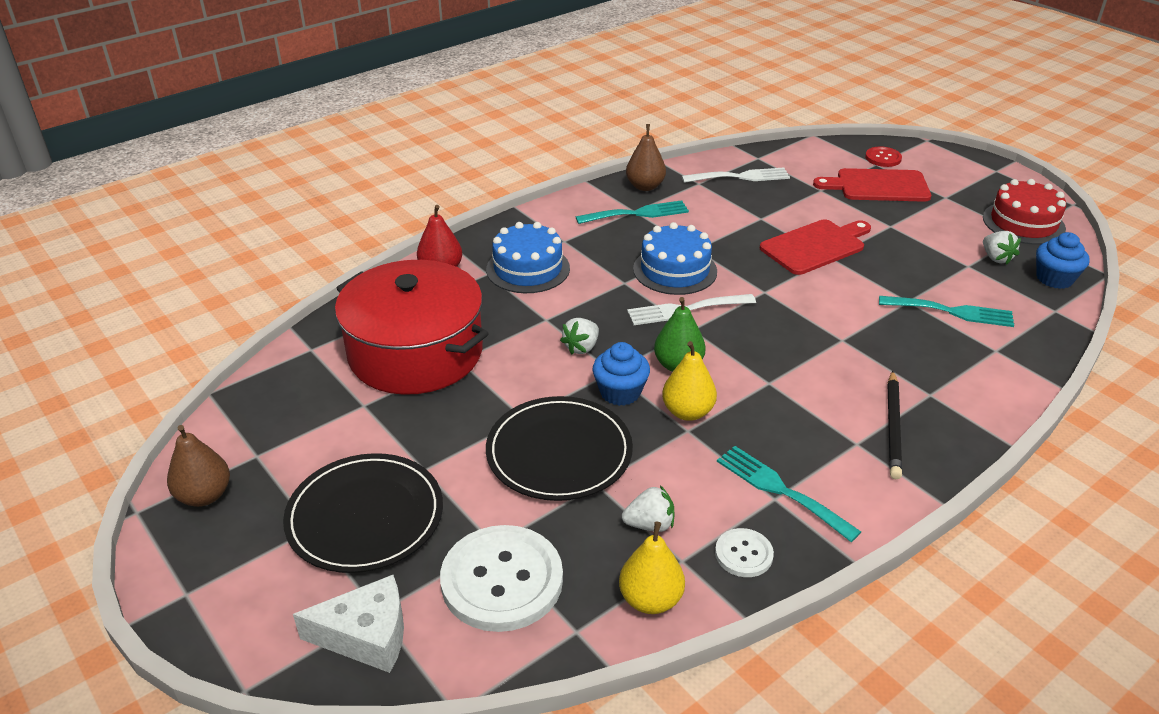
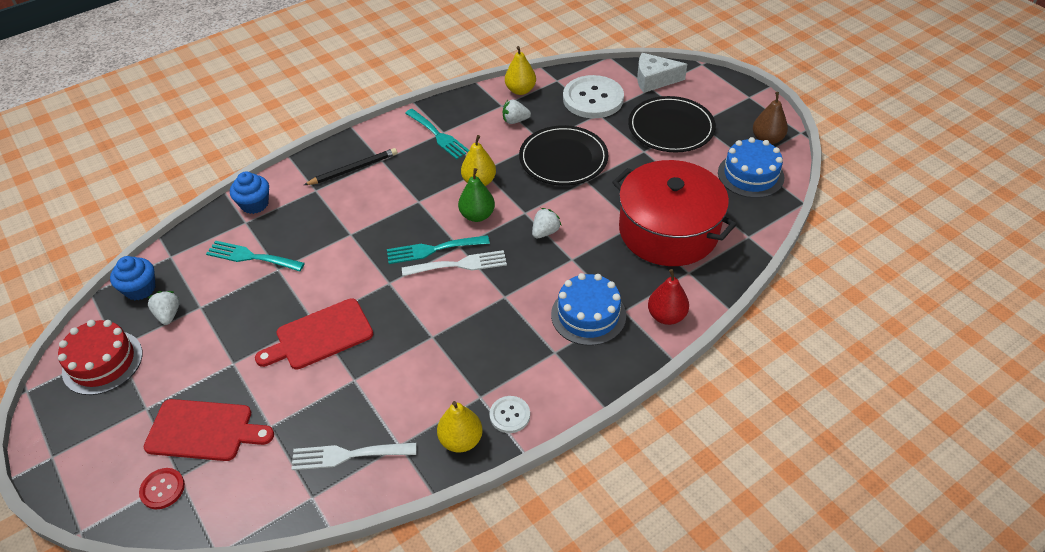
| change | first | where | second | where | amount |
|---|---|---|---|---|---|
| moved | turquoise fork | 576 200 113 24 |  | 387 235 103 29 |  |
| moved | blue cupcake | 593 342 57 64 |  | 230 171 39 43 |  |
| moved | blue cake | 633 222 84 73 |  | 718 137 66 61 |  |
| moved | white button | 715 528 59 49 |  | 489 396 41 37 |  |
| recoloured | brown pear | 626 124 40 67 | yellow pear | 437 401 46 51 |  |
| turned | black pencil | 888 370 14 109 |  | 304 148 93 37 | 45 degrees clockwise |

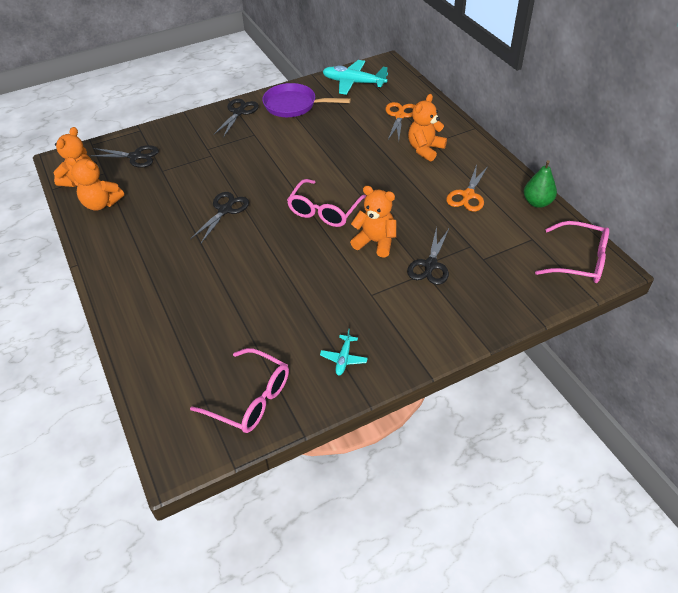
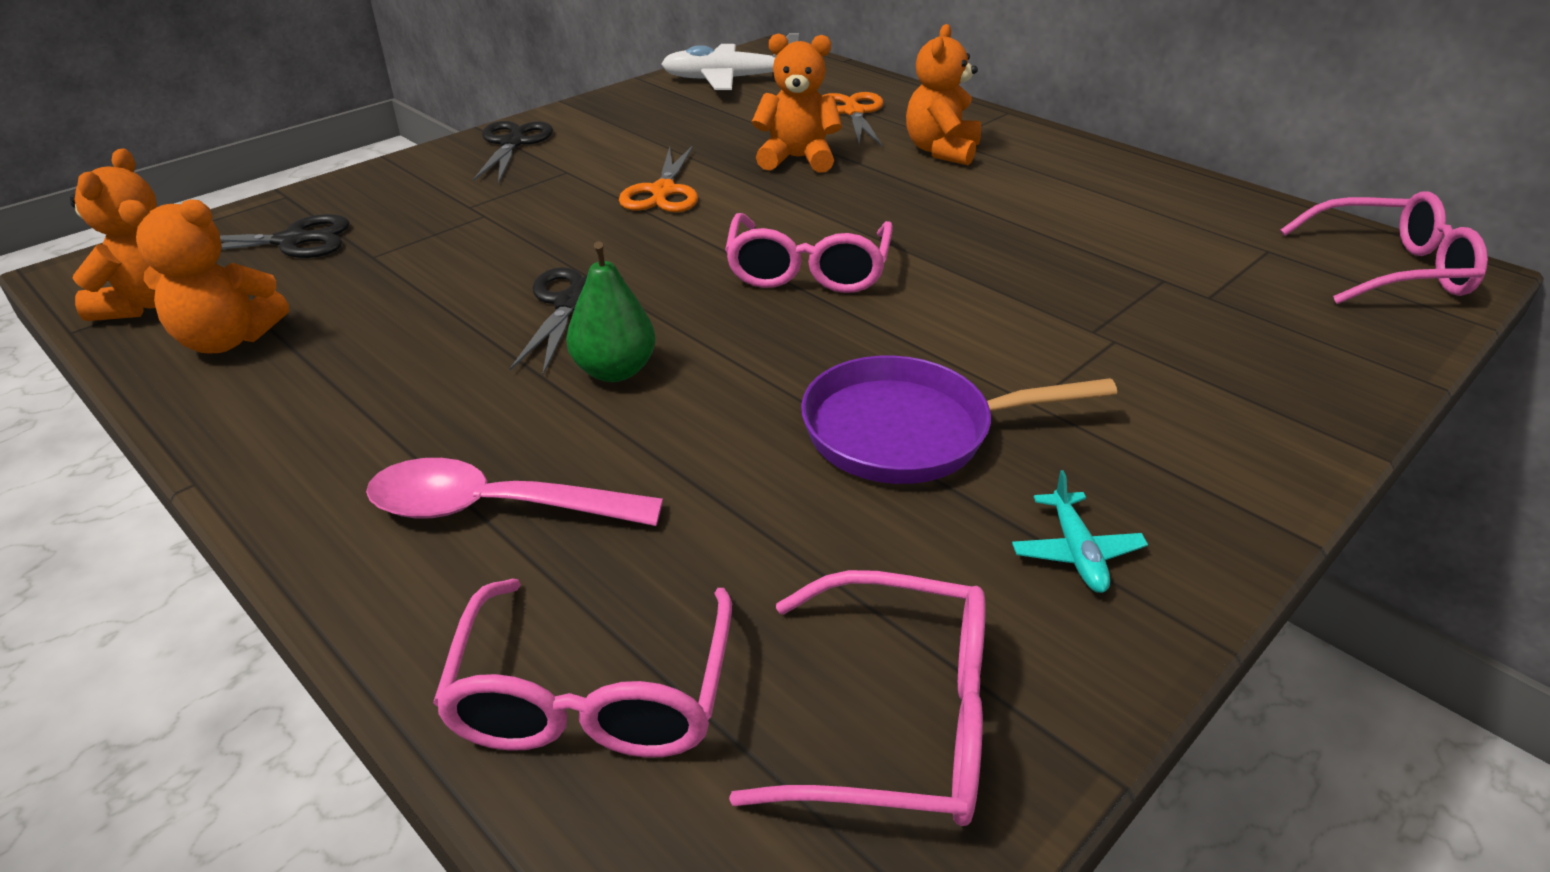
| change | first | where | second | where | amount |
|---|---|---|---|---|---|
| removed | black scissors | 407 227 42 58 |  |  |  |
| added |  |  | pink spoon | 366 458 297 68 |  |
| added |  |  | pink glasses | 433 579 299 179 |  |
| moved | purple pan | 262 83 89 34 |  | 801 356 316 128 |  |
| moved | orange teddy bear | 350 186 47 72 |  | 752 33 90 140 |  |
| moved | orange scissors | 446 164 42 48 |  | 619 145 79 67 |  |
| moved | green pear | 524 160 33 48 |  | 566 241 90 141 |  |
| recoloured | turquoise plane | 322 60 66 35 | white plane | 661 33 138 57 |  |

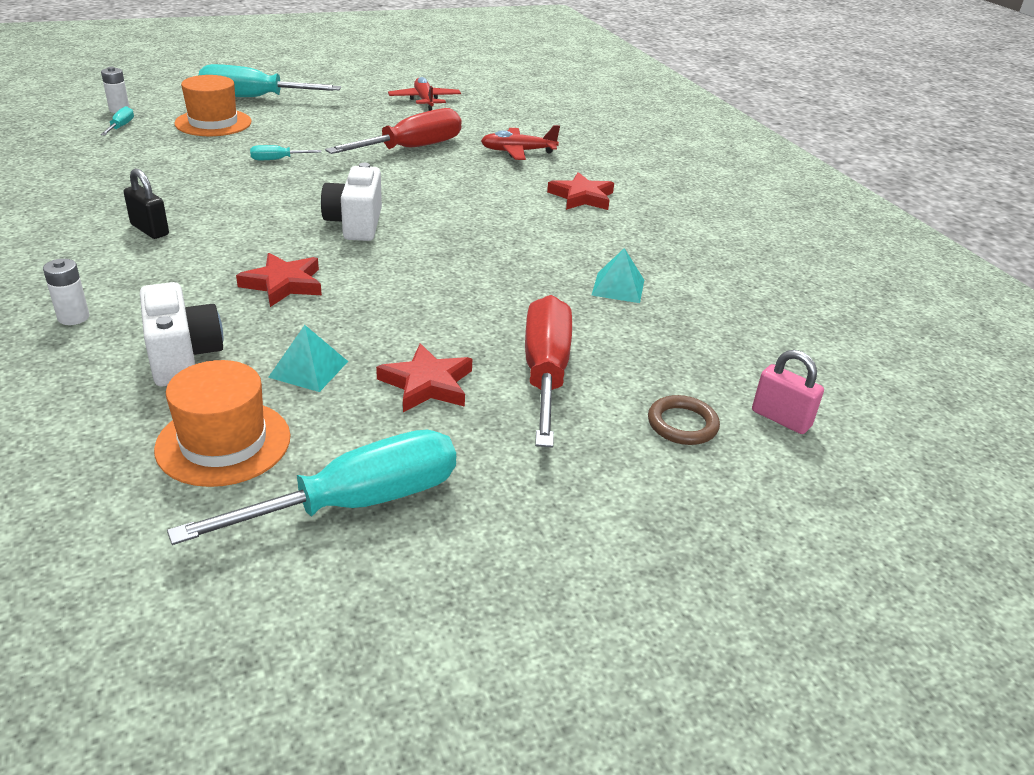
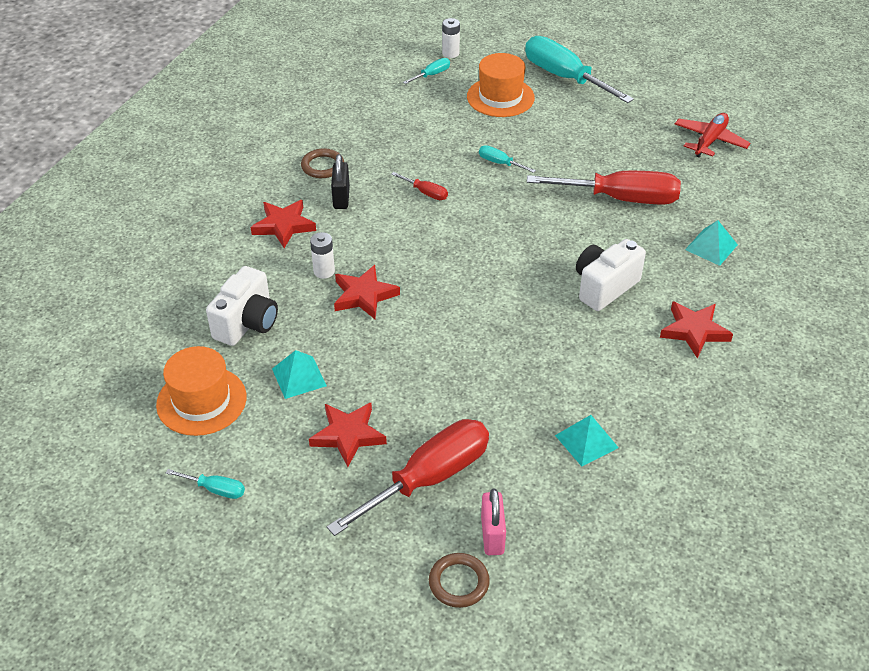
| change | first | where | second | where | amount |
|---|---|---|---|---|---|
| added |  |  | red star | 251 200 65 48 |  |
| added |  |  | brown ring | 301 148 43 30 |  |
| added |  |  | red screwdriver | 391 172 57 28 |  |
| moved | white battery | 43 259 46 66 |  | 310 232 25 47 |  |
| moved | white camera | 321 163 61 78 |  | 576 239 70 72 |  |
| moved | pink padlock | 752 350 72 84 |  | 481 489 25 66 |  |
| replaced | red plane | 481 125 79 35 | turquoise pyramid | 685 220 53 46 |  |
| resized | turquoise screwdriver | 167 430 289 115 |  | 166 469 79 30 | x0.43 |

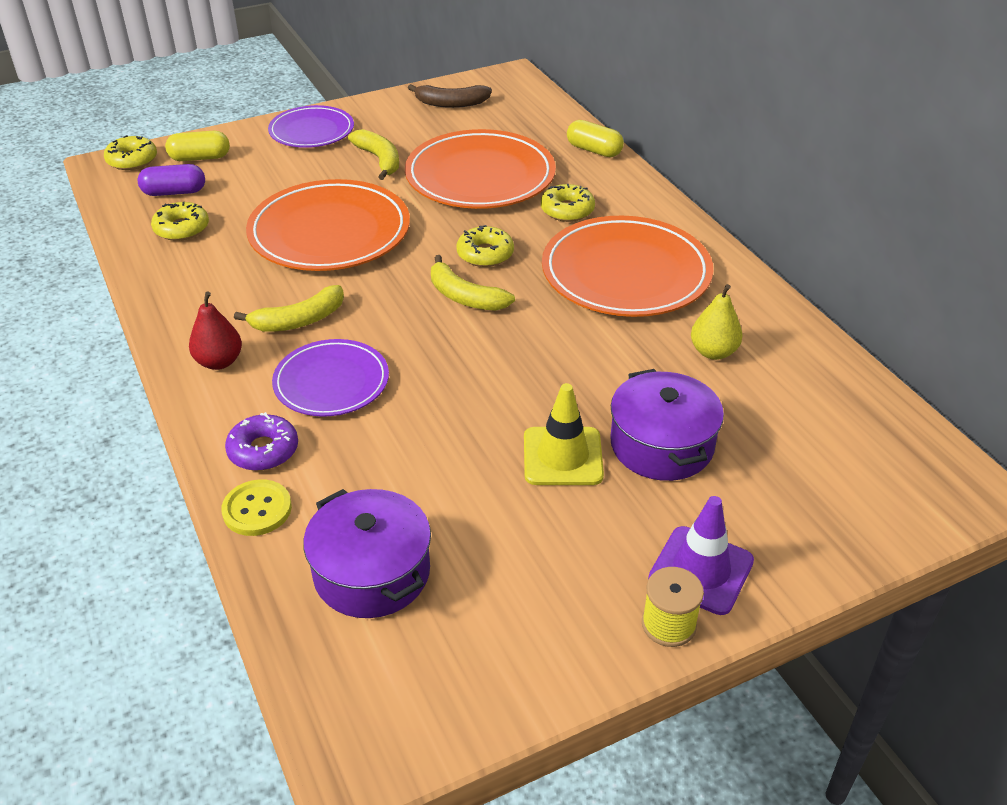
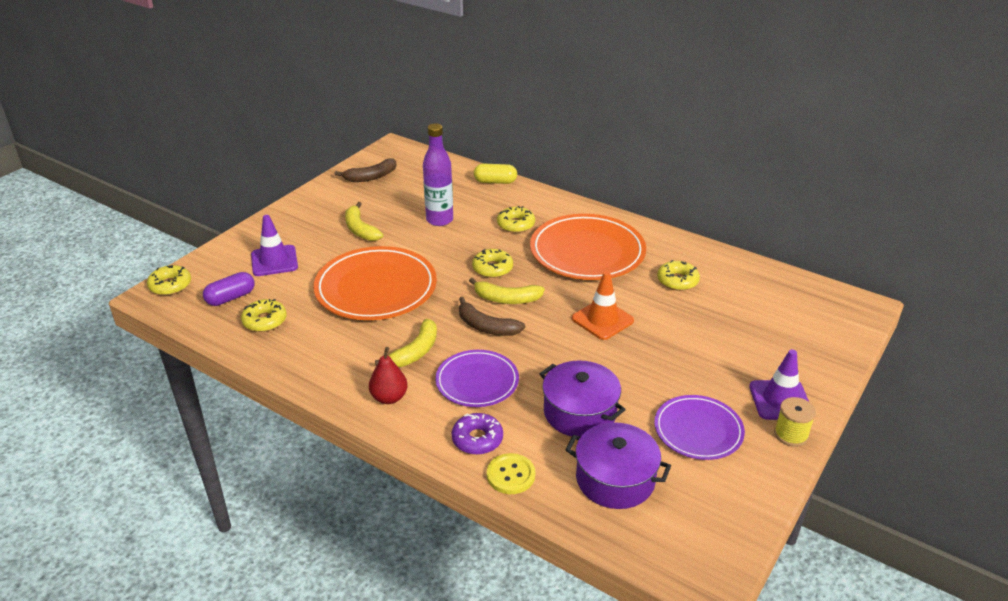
| change | first | where | second | where | amount |
|---|---|---|---|---|---|
| removed | yellow capsule | 165 131 65 30 |  |  |  |
| removed | yellow traffic cone | 524 383 80 102 |  |  |  |
| added |  |  | purple traffic cone | 251 215 47 61 |  |
| added |  |  | brown banana | 459 297 66 39 |  |
| added |  |  | orange traffic cone | 572 271 62 69 |  |
| moved | purple plate | 268 105 86 43 |  | 654 395 91 65 |  |
| moved | purple pot | 610 369 114 112 |  | 540 360 86 76 |  |
| replaced | orange plate | 405 129 151 80 | purple bottle | 423 123 30 103 |  |
| replaced | yellow pear | 691 284 52 76 | yellow donut | 657 260 43 31 |  |
| turned | yellow banana | 348 129 51 51 |  | 345 202 38 39 | 150 degrees counterclockwise |

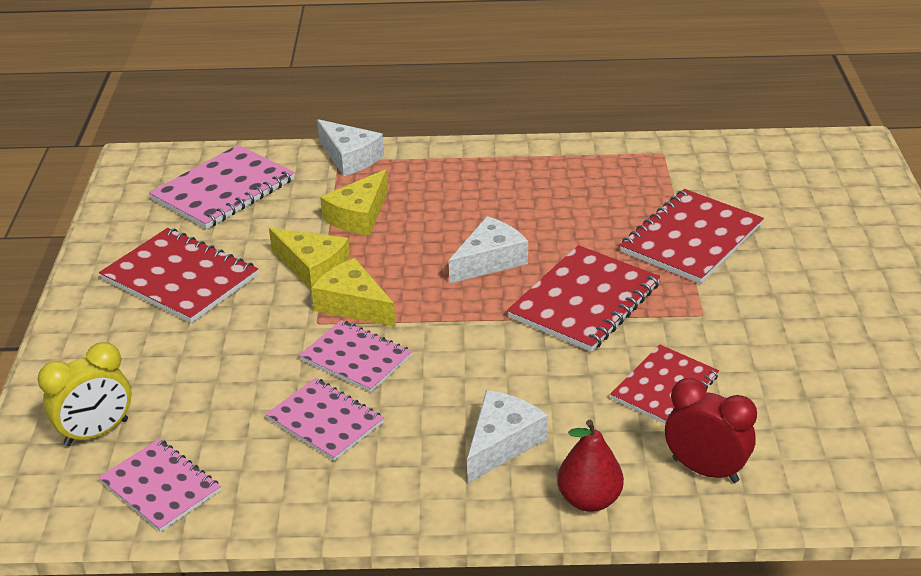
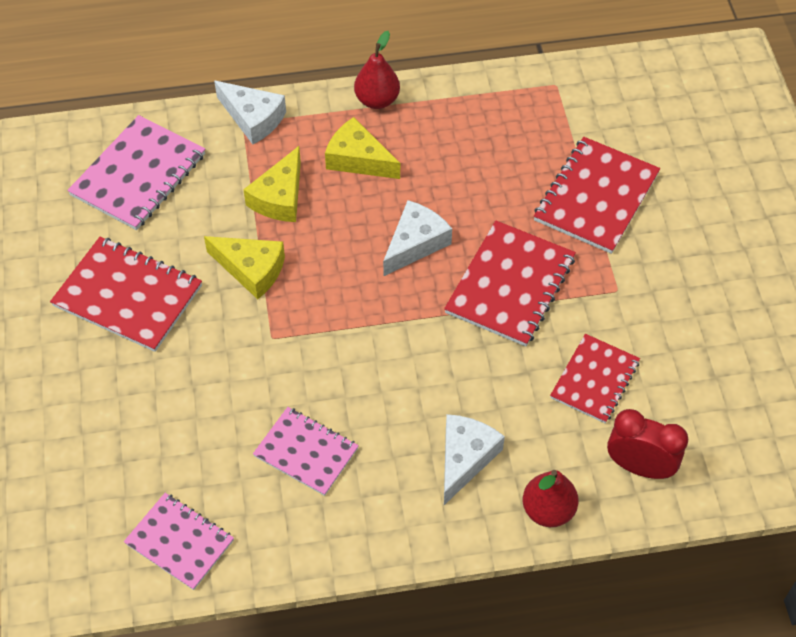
| change | first | where | second | where | amount |
|---|---|---|---|---|---|
| removed | yellow clock | 38 342 93 104 |  |  |  |
| removed | pink notebook | 299 320 113 72 |  |  |  |
| added |  |  | red pear | 354 31 46 78 |  |
| moved | yellow cheese | 311 258 85 69 |  | 325 117 75 62 |  |

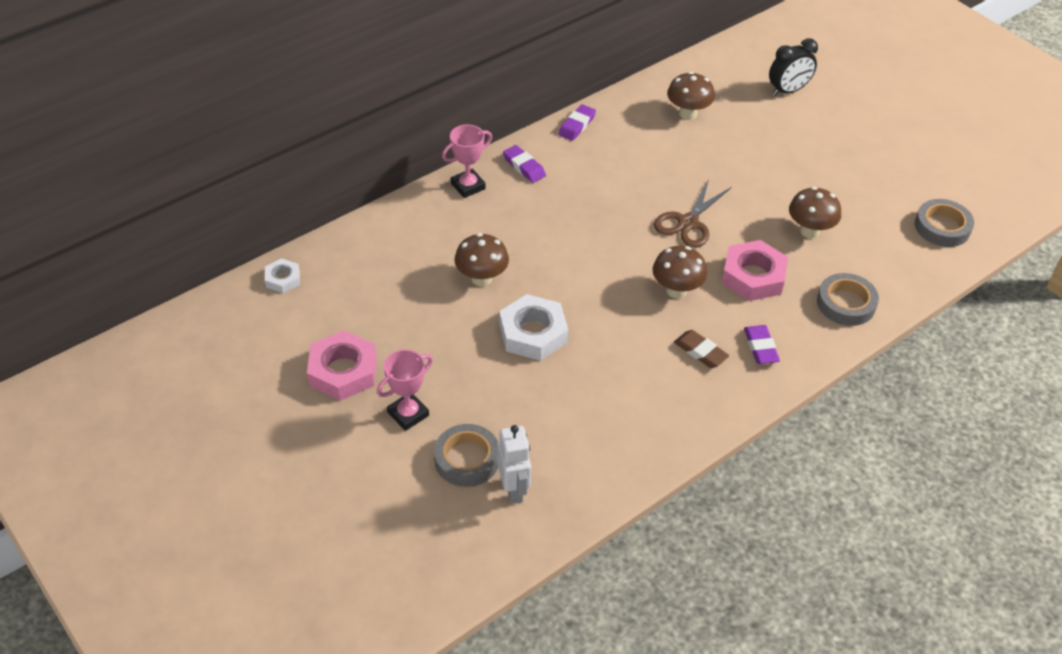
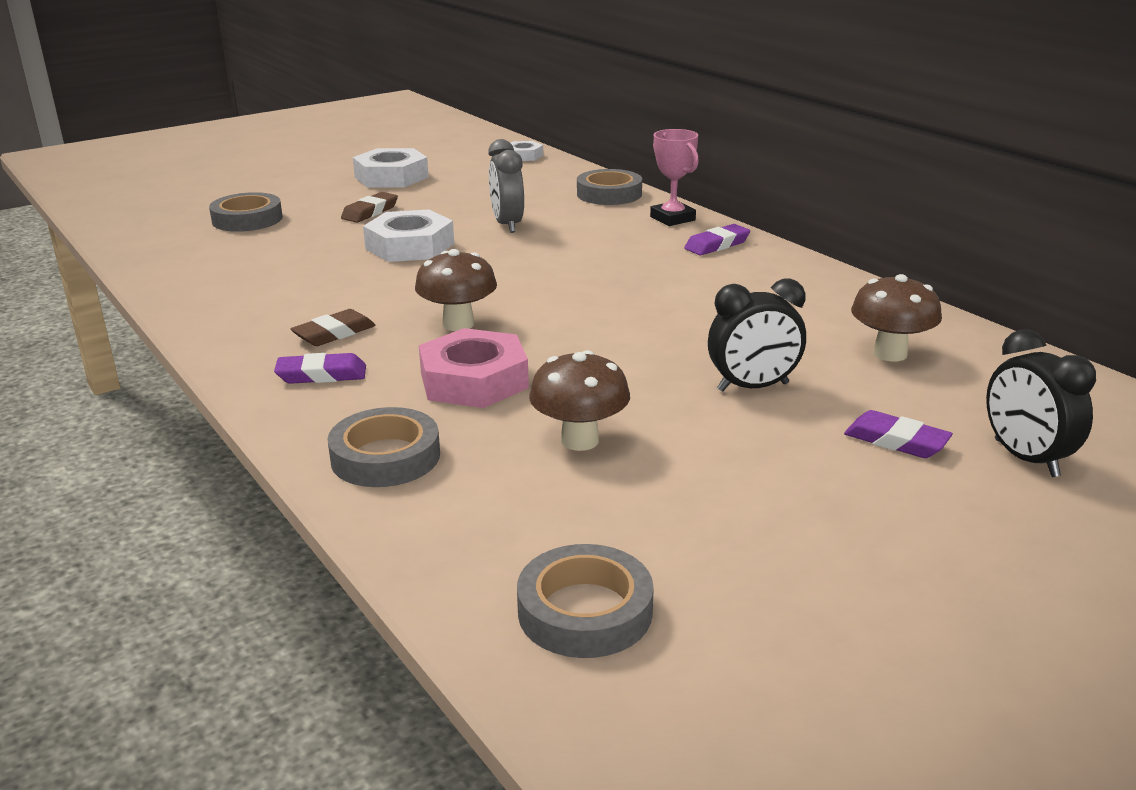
| change | first | where | second | where | amount |
|---|---|---|---|---|---|
| removed | pink trophy | 377 349 56 82 |  |  |  |
| removed | white robot | 497 425 34 79 |  |  |  |
| removed | brown scissors | 654 179 78 69 |  |  |  |
| added |  |  | brown eraser | 341 192 57 31 |  |
| added |  |  | grey tape | 577 169 65 36 |  |
| added |  |  | black clock | 708 279 98 113 |  |
| moved | purple eraser | 558 104 38 37 |  | 844 410 109 48 |  |
| replaced | brown mushroom | 454 233 55 53 | grey clock | 488 139 36 94 |  |
| recoloured | pink nut | 307 330 70 71 | white nut | 353 148 76 40 |  |

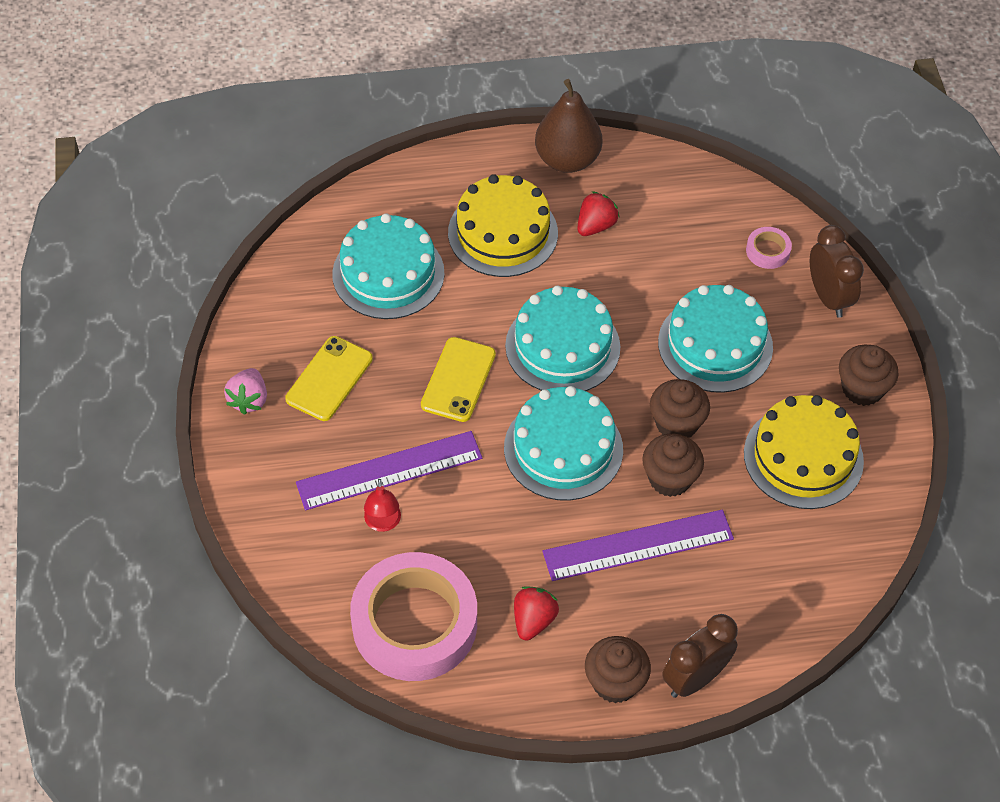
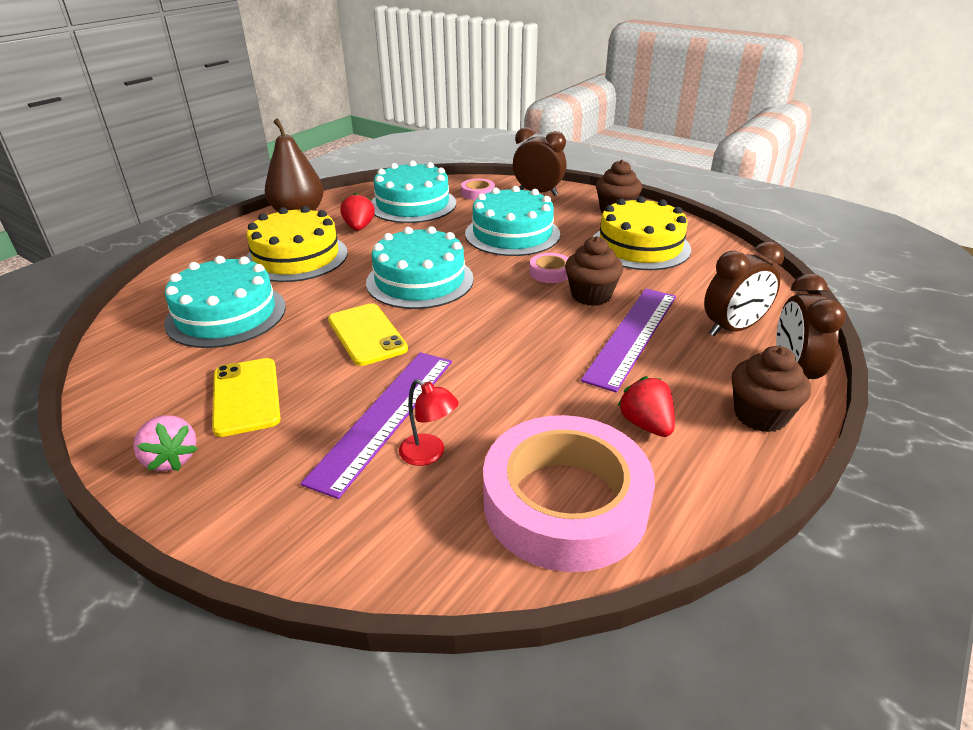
| change | first | where | second | where | amount |
|---|---|---|---|---|---|
| added |  |  | brown clock | 704 241 80 95 |  |
| moved | turquoise cake | 504 386 119 115 |  | 371 161 85 62 |  |
| replaced | brown cupcake | 650 379 60 59 | pink tape | 530 253 38 30 |  |

